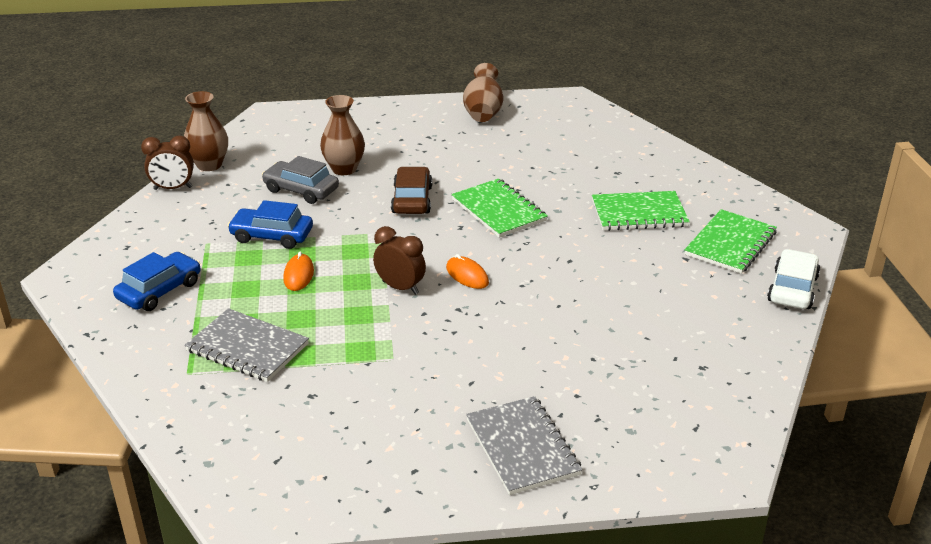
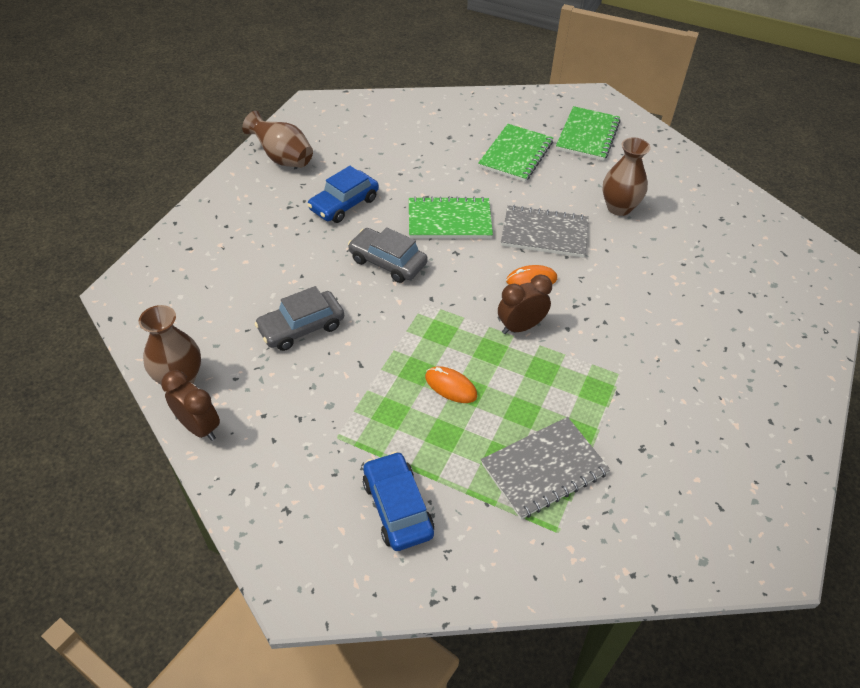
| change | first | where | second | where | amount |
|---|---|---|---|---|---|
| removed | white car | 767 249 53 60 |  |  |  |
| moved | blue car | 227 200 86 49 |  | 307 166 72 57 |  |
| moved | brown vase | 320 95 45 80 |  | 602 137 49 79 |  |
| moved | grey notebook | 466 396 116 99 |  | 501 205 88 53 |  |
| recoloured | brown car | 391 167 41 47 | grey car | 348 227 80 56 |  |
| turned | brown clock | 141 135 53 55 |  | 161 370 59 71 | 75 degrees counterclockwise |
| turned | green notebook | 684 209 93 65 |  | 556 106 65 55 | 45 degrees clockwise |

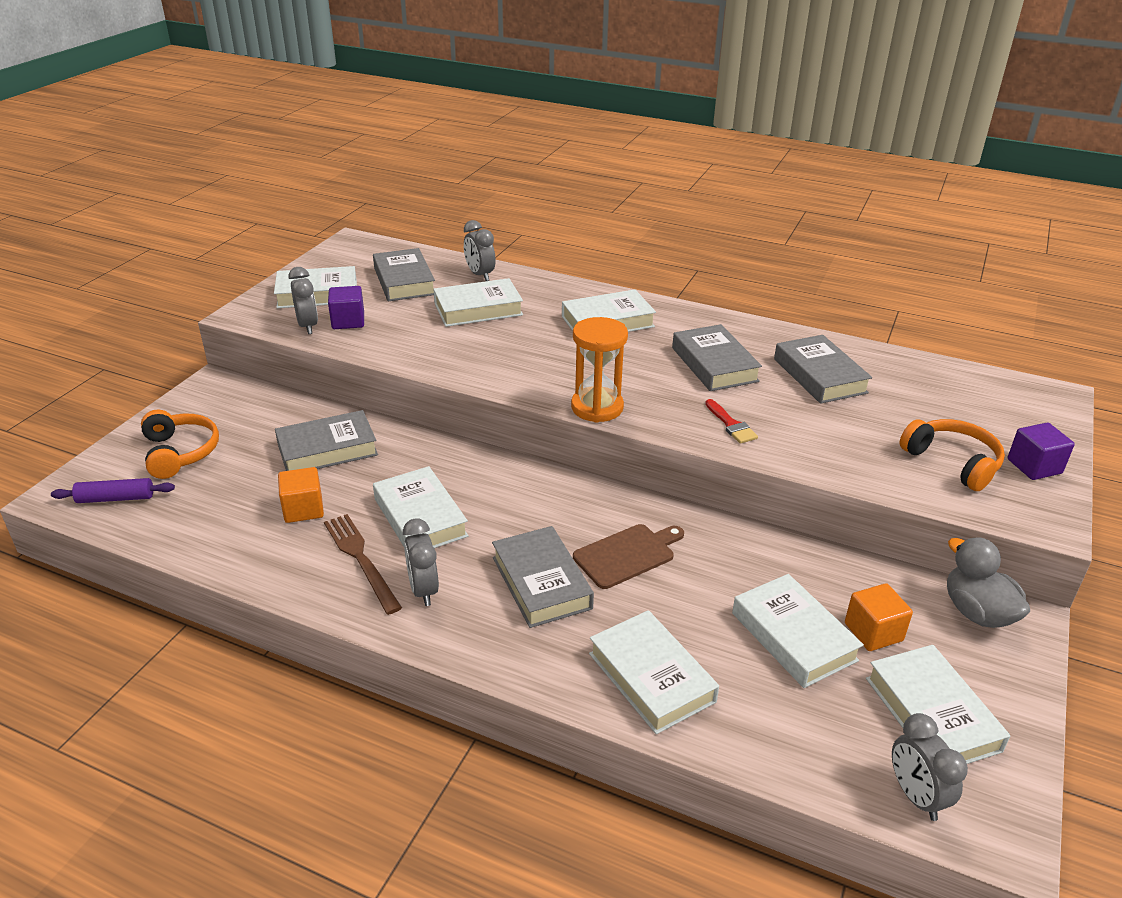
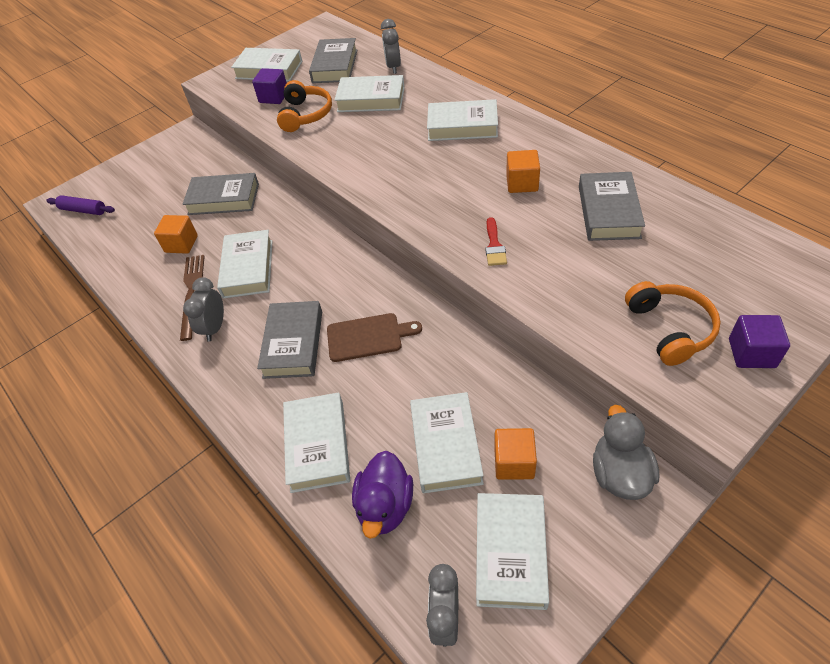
| change | first | where | second | where | amount |
|---|---|---|---|---|---|
| removed | grey clock | 288 267 30 67 |  |  |  |
| removed | orange hourglass | 571 317 57 106 |  |  |  |
| added |  |  | purple duck | 352 451 61 88 |  |
| moved | orange headphones | 141 410 78 69 |  | 277 80 55 52 |  |
| replaced | grey book | 672 324 90 67 | orange cube | 506 150 34 43 |  |

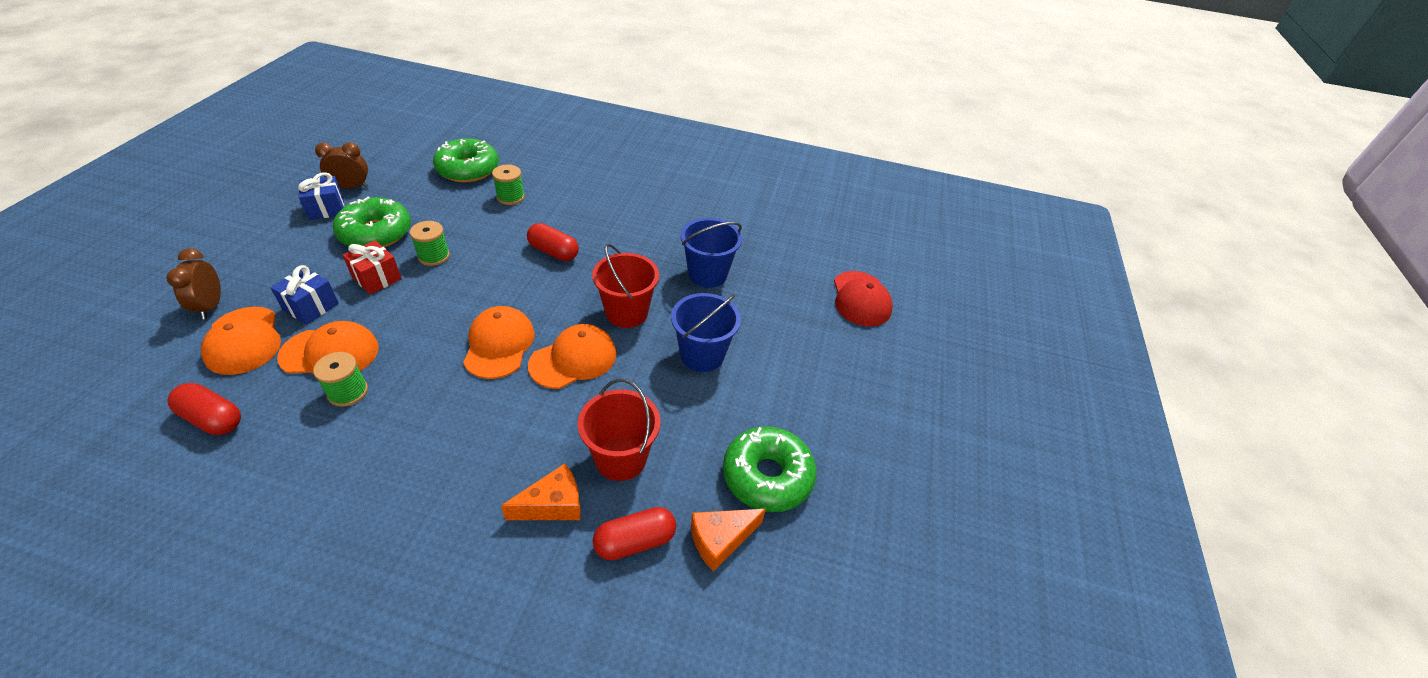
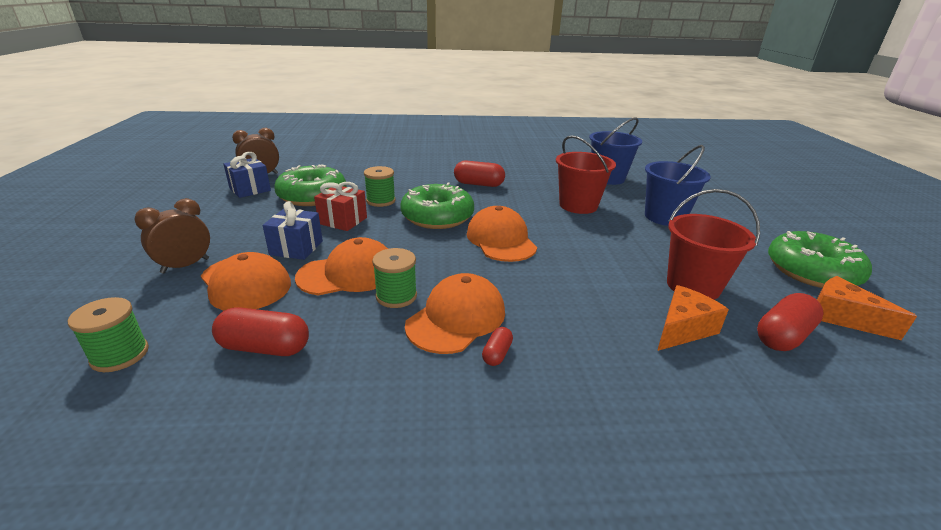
| change | first | where | second | where | amount |
|---|---|---|---|---|---|
| removed | red cap | 834 271 59 55 |  |  |  |
| added |  |  | red capsule | 482 327 31 39 |  |
| moved | green donut | 433 138 66 44 |  | 400 182 74 47 |  |
| moved | green spool | 492 165 33 40 |  | 67 297 82 75 |  |
| moved | orange cap | 528 324 88 65 |  | 405 273 100 81 |  |
| turned | brown clock | 166 248 55 71 |  | 135 198 75 75 | 75 degrees clockwise |
| turned | orange cheese | 691 509 75 63 |  | 817 276 100 64 | 90 degrees clockwise |

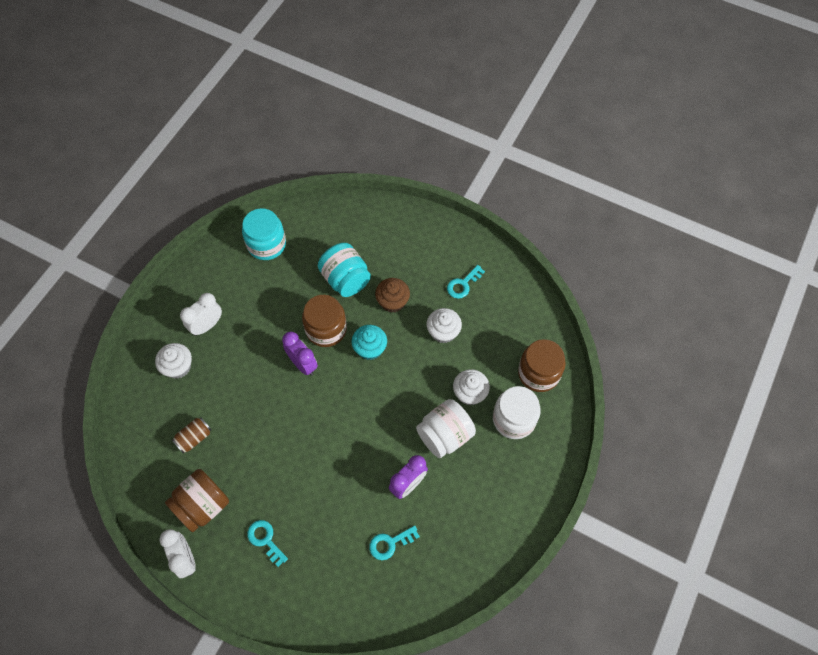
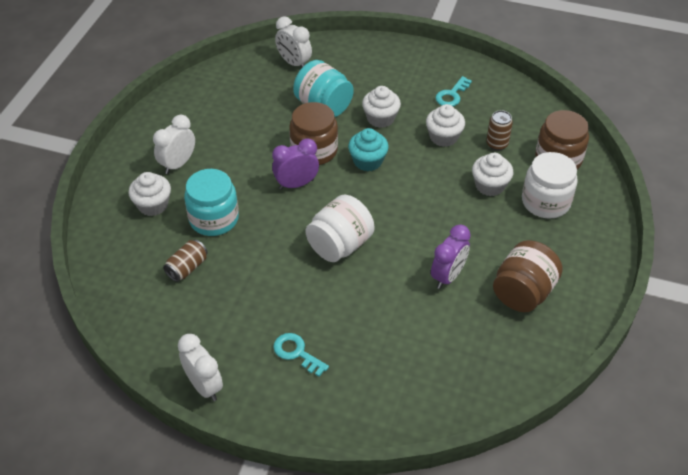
| change | first | where | second | where | amount |
|---|---|---|---|---|---|
| removed | turquoise key | 369 526 51 34 |  |  |  |
| added |  |  | white clock | 275 16 37 51 |  |
| added |  |  | brown can | 486 110 27 41 |  |
| moved | brown jar | 165 469 64 63 |  | 493 240 70 72 |  |
| moved | turquoise jar | 242 208 44 52 |  | 184 169 55 67 |  |
| moved | white jar | 416 399 60 59 |  | 306 195 69 67 |  |
| recoloured | brown cupcake | 375 278 35 35 | white cupcake | 362 86 39 42 |  |
| turned | purple clock | 282 332 36 44 |  | 272 138 47 52 | 60 degrees counterclockwise |

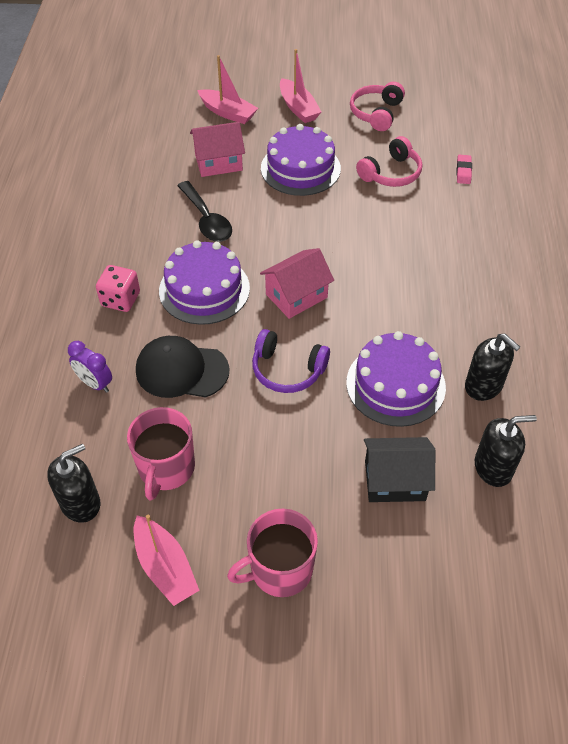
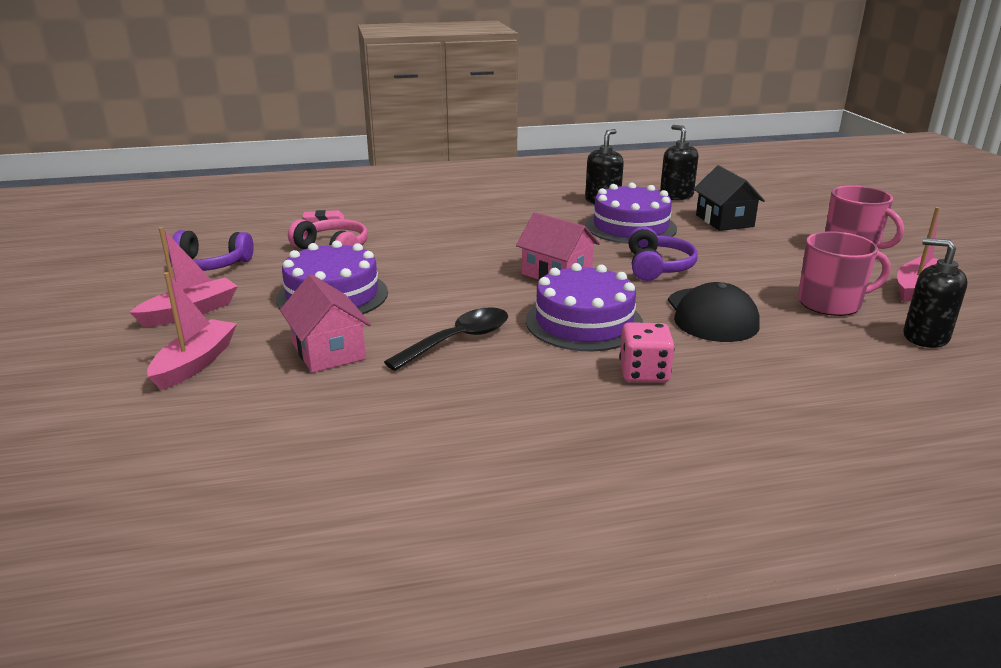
| change | first | where | second | where | amount |
|---|---|---|---|---|---|
| removed | purple clock | 68 341 44 52 |  |  |  |
| recoloured | pink headphones | 350 82 55 49 | purple headphones | 169 230 85 41 |  |

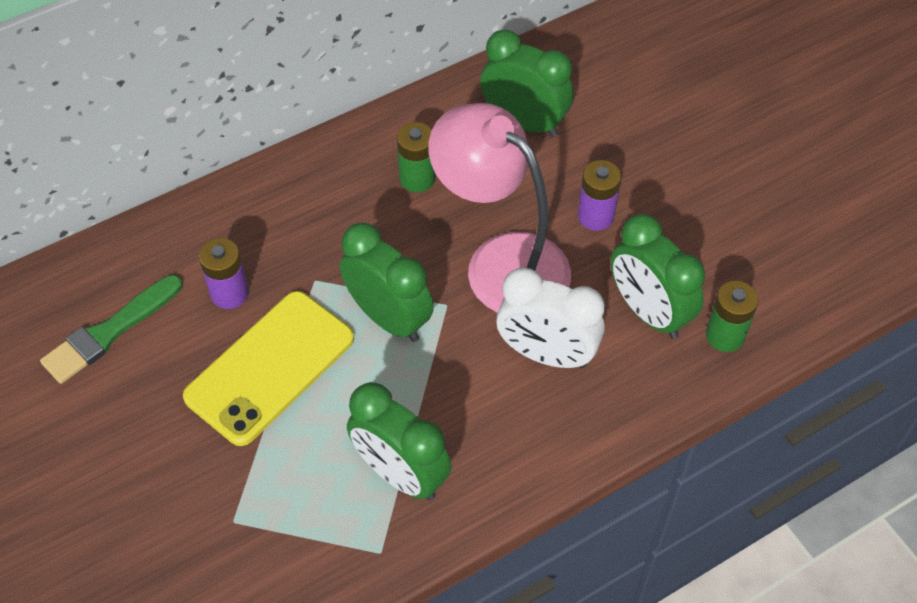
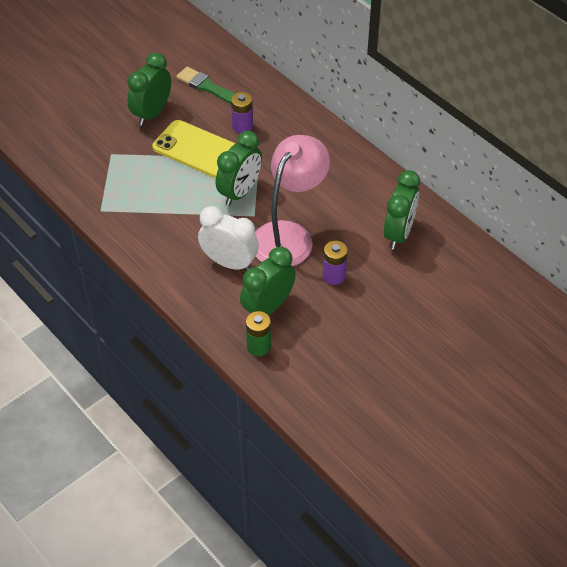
| change | first | where | second | where | amount |
|---|---|---|---|---|---|
| removed | green battery | 397 122 38 70 |  |  |  |
| moved | green clock | 347 382 105 118 |  | 127 53 44 73 |  |
| turned | white clock | 496 267 109 101 |  | 198 206 61 64 | 105 degrees clockwise |

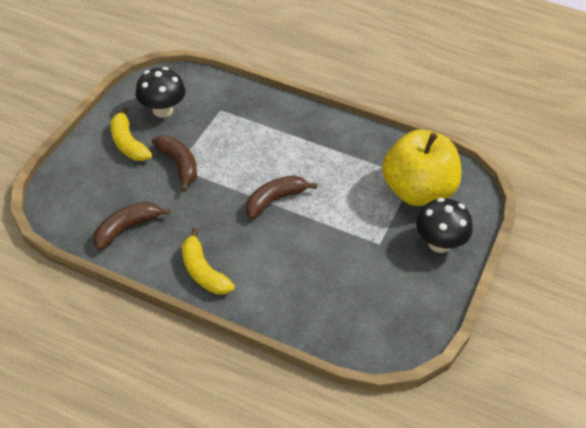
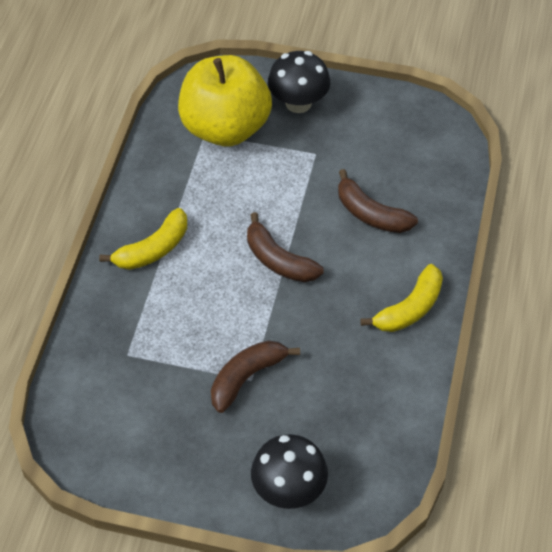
| change | first | where | second | where | amount |
|---|---|---|---|---|---|
| moved | brown banana | 93 202 77 48 |  | 338 169 80 64 |  |
| moved | yellow banana | 110 107 42 54 |  | 99 208 88 62 |  |
| moved | black mushroom | 136 67 49 50 |  | 251 434 77 75 |  |

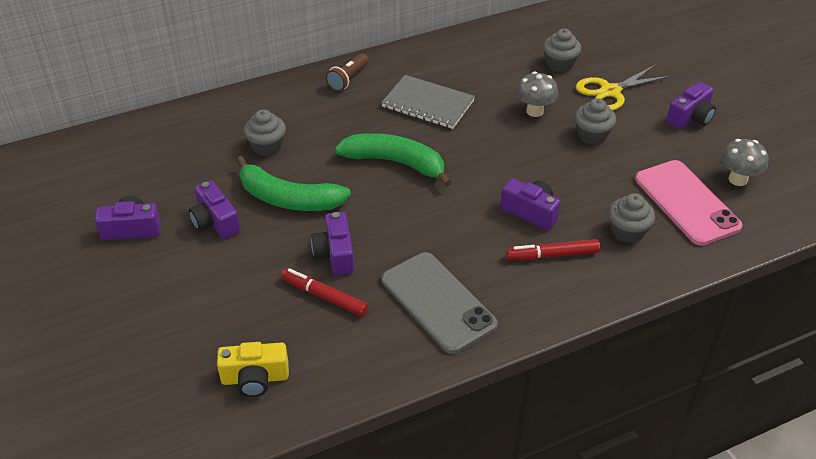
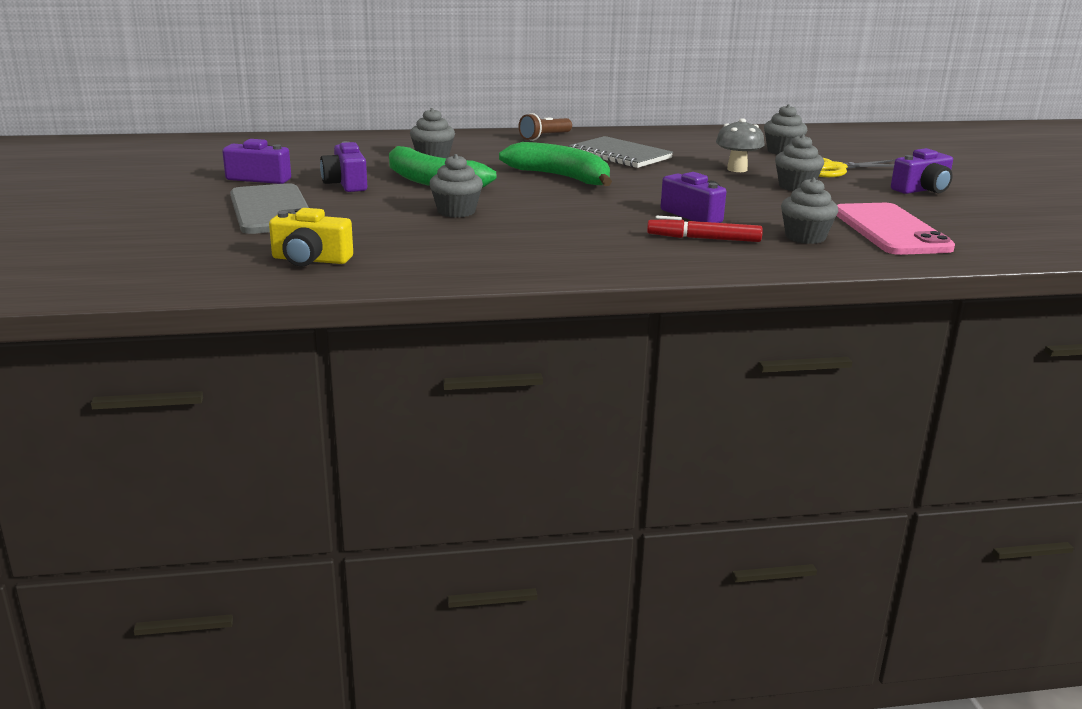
| change | first | where | second | where | amount |
|---|---|---|---|---|---|
| removed | red marker | 281 268 88 48 |  |  |  |
| removed | grey mushroom | 721 139 48 47 |  |  |  |
| moved | grey phone | 382 252 116 102 |  | 230 183 79 51 |  |
| replaced | purple camera | 311 212 43 63 | grey cupcake | 429 154 54 63 |  |

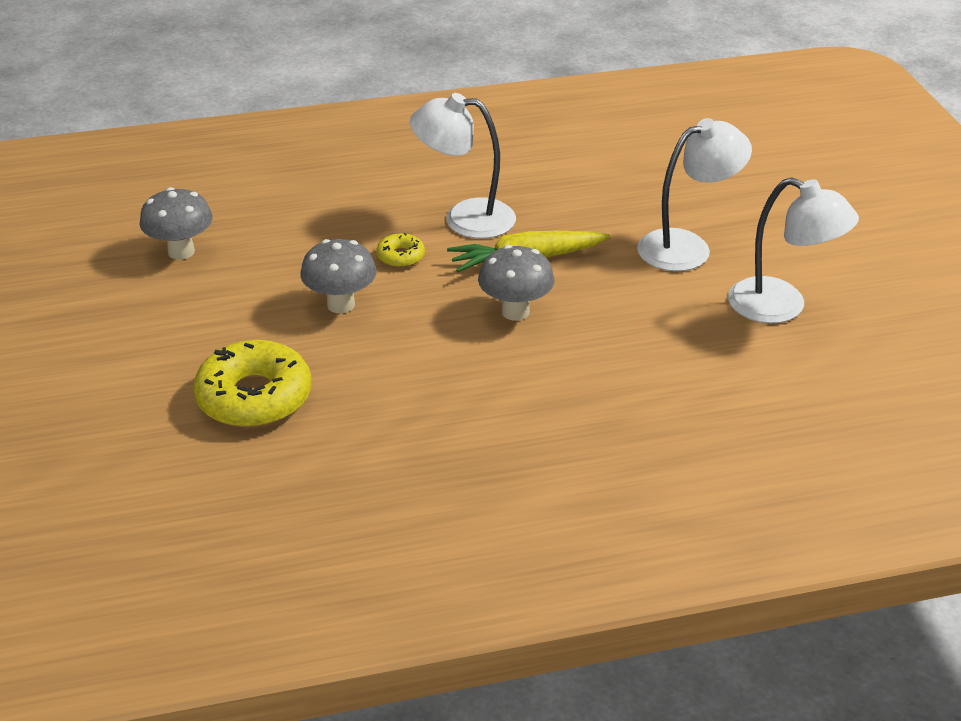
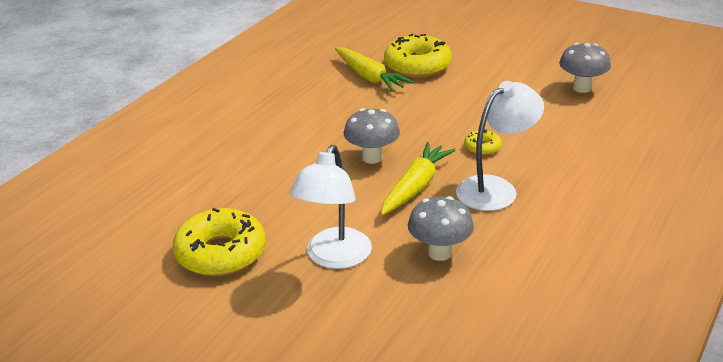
| change | first | where | second | where | amount |
|---|---|---|---|---|---|
| added |  |  | yellow carrot | 335 47 78 45 |  |
| moved | grey mushroom | 301 239 76 74 |  | 408 196 66 65 |  |
| replaced | white lamp | 728 177 131 146 | yellow donut | 173 208 93 68 |  |

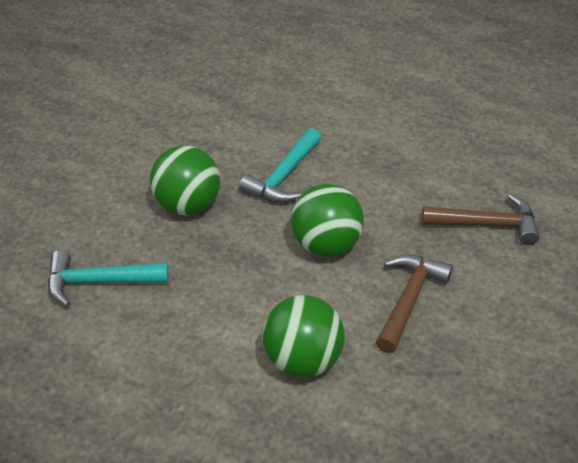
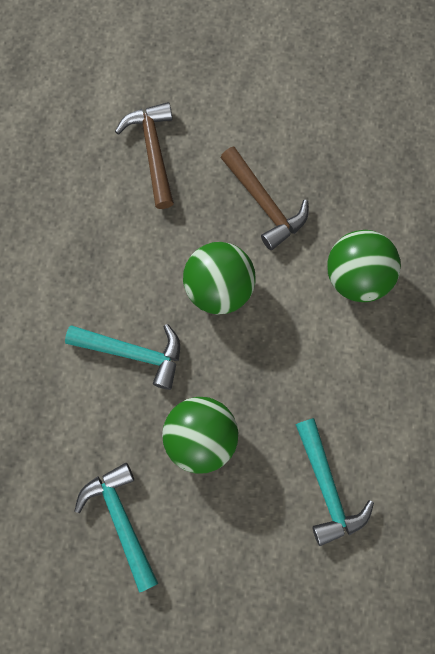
| change | first | where | second | where | amount |
|---|---|---|---|---|---|
| added |  |  | turquoise hammer | 74 463 85 130 |  |
| turned | brown hammer | 376 254 77 99 |  | 220 147 89 103 | 135 degrees counterclockwise |

